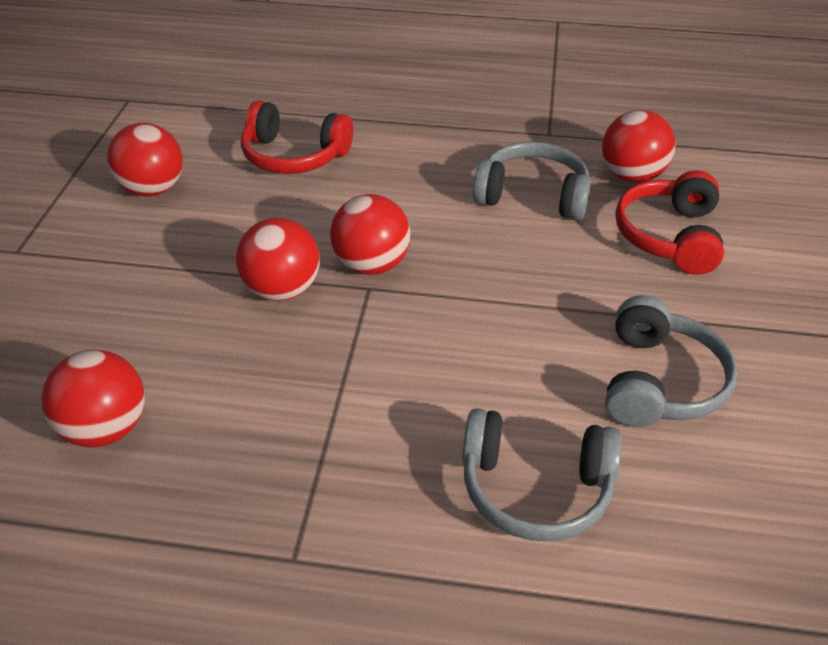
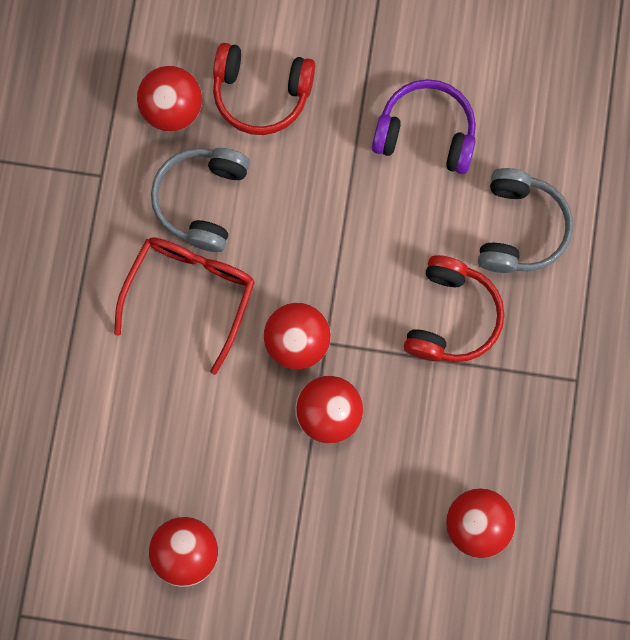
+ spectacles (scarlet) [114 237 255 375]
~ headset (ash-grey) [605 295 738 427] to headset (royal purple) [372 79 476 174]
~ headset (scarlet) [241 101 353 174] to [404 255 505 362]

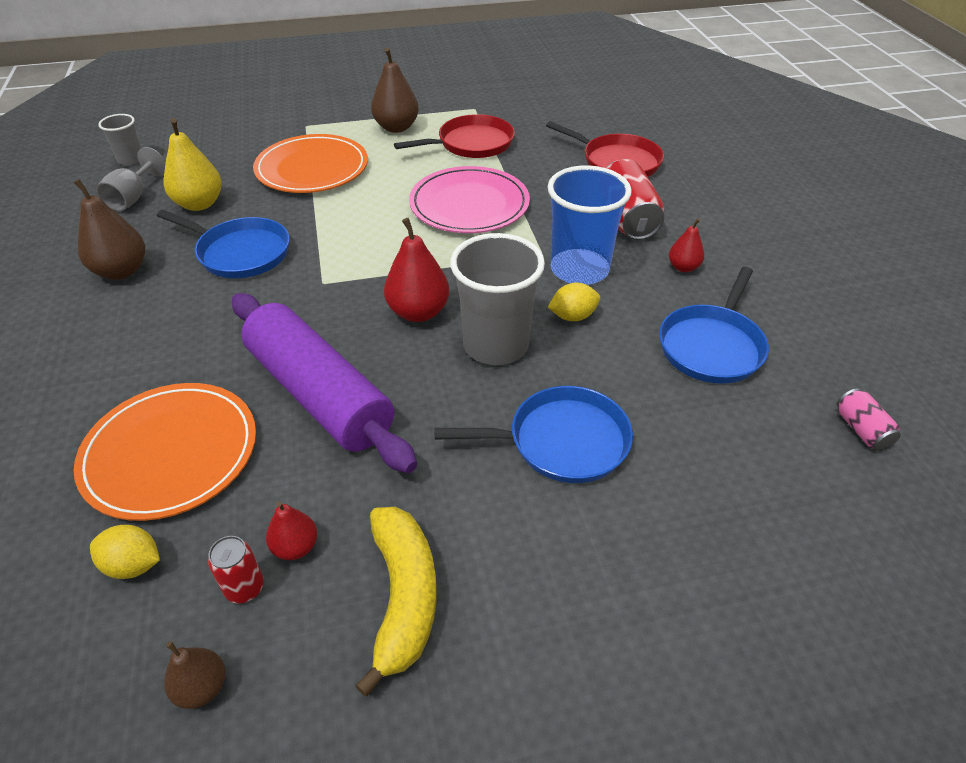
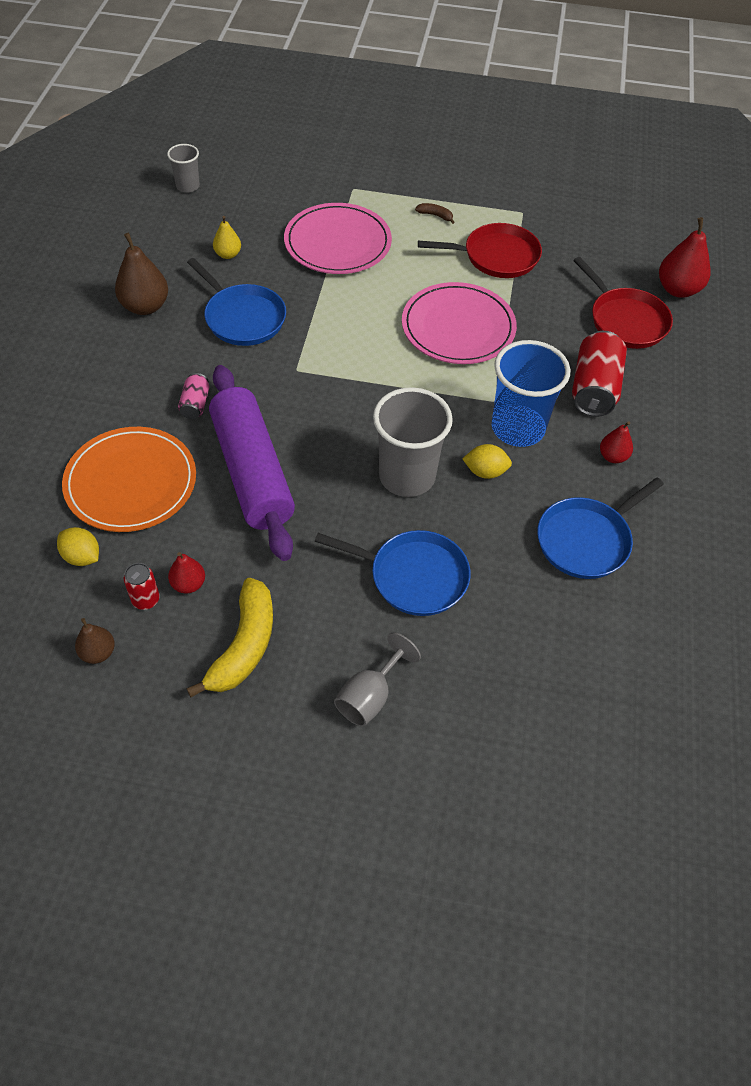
~ soda can (rosy) [837 388 901 451] to [178 373 209 419]
~ pear (bright yellow) [164 118 222 211] = [213 216 241 259] x0.57
~ dinner plate (bright orange) [253 134 368 193] to dinner plate (rosy) [284 203 392 274]
~ wine glass (ash-grey) [96 147 166 211] to [334 632 421 727]
~ pear (brown) [371 48 419 133] to toy banana (brown) [415 203 455 224]
~ pear (scarlet) [384 218 449 322] to [659 217 711 298]

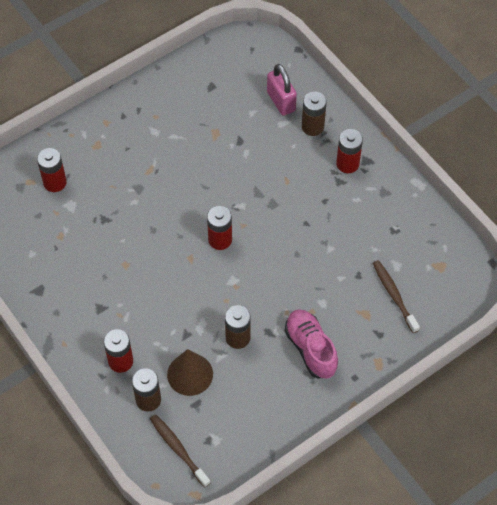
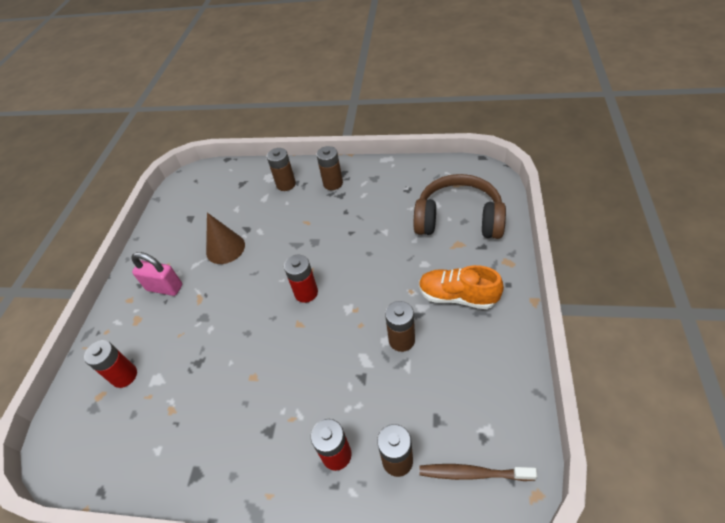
~ padlock (rosy) [267 64 297 116] to [131 252 182 296]
~ cone shape (brown) [167 349 213 396] to [206 213 245 264]
~ battery (scarlet) [336 129 363 173] to battery (brown) [316 146 343 190]
~ dental brush (brown) [373 260 420 333] to headset (brown) [414 174 506 239]
~ shoe (rosy) [285 309 338 379] to shoe (bright orange) [419 265 504 309]

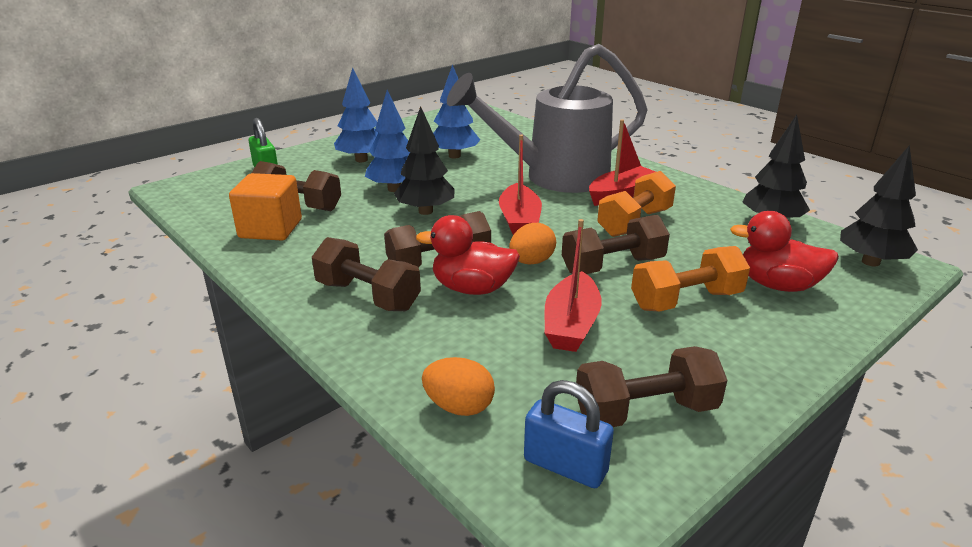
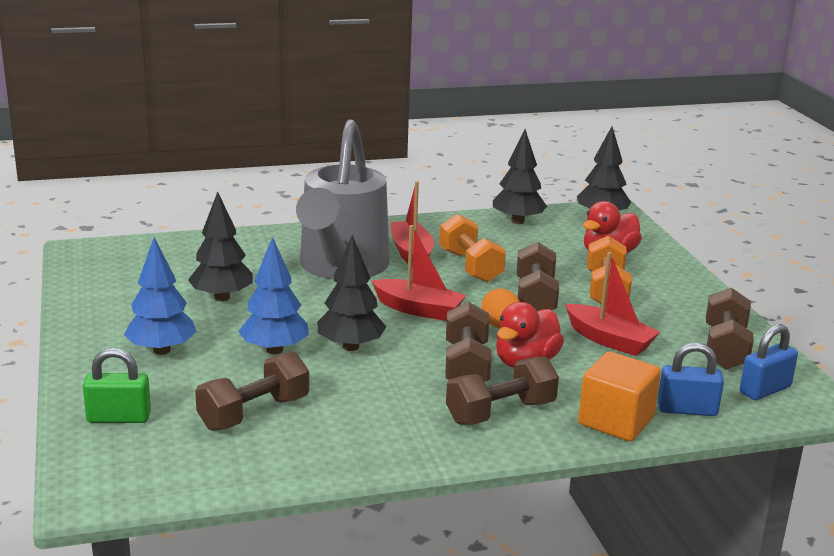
~ toy tree (blue) [433 64 480 158] to toy tree (black) [188 192 253 301]
~ block (bright orange) [229 173 302 241] to [578 351 661 442]
~ toy egg (bright orange) [422 357 495 416] to padlock (blue) [658 343 724 416]

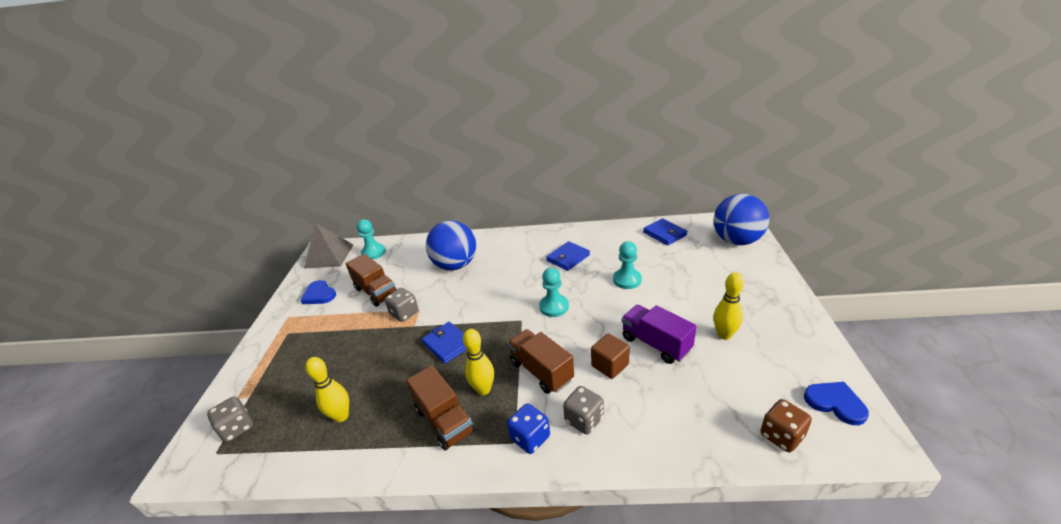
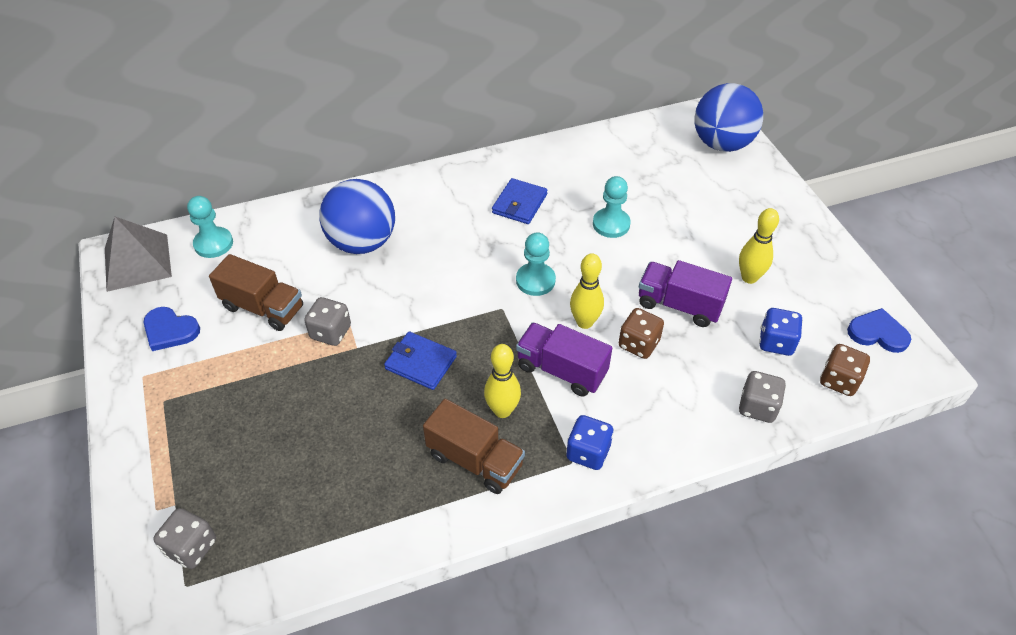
~ truck (brown) [507 329 574 394] to truck (royal purple) [516 322 612 397]
~ tenpin (bright yellow) [305 357 349 422] to [570 253 604 329]
~ block (brown) [591 334 630 379] to die (brown) [619 308 664 359]
~ die (ash-grey) [563 386 604 435] to [739 371 786 423]
+ die (blue) [759 308 803 356]
- card wallet (blue) [643 218 687 245]

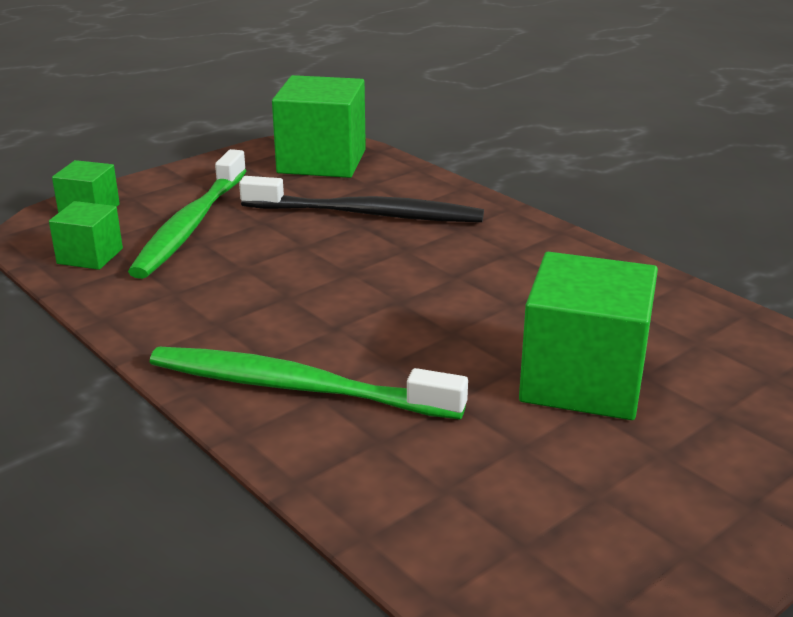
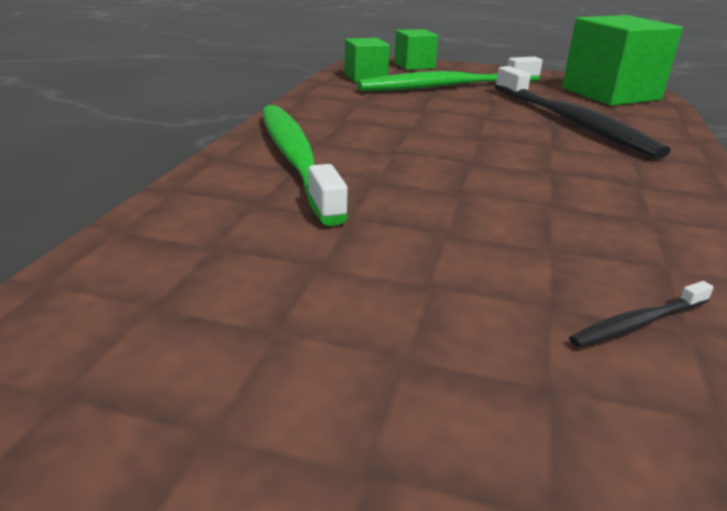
+ dental brush (black) [569 281 713 348]
- block (emerald) [519 252 658 420]

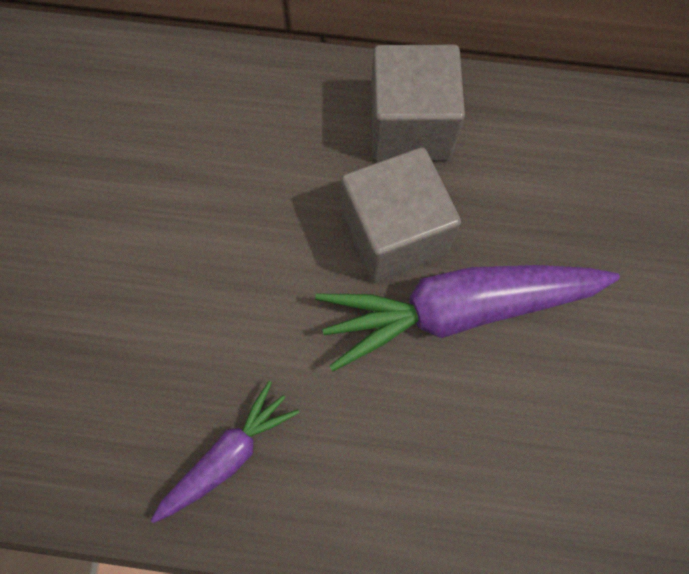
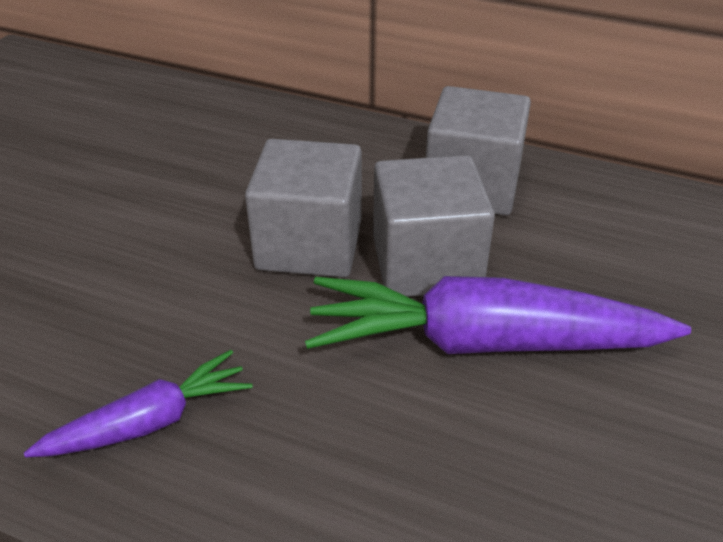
+ block (ash-grey) [245 139 362 278]

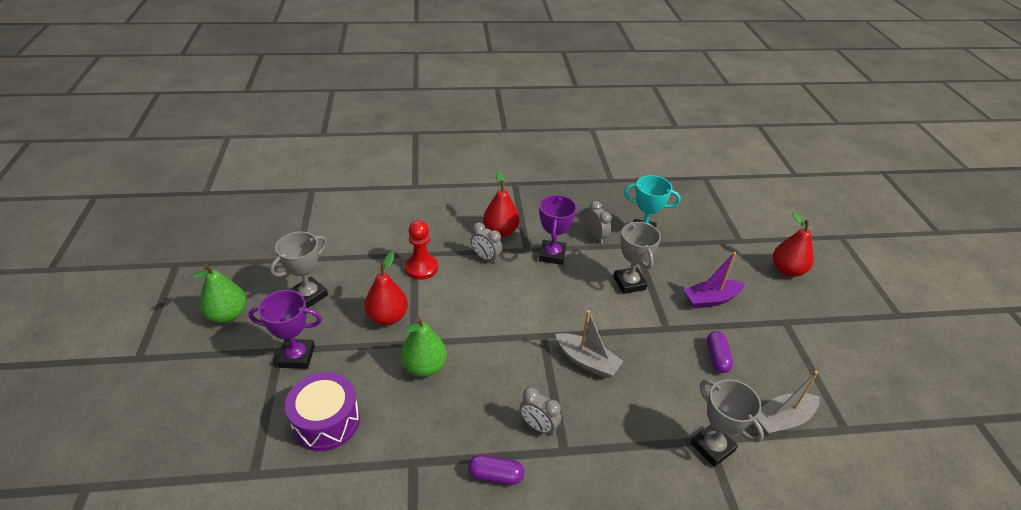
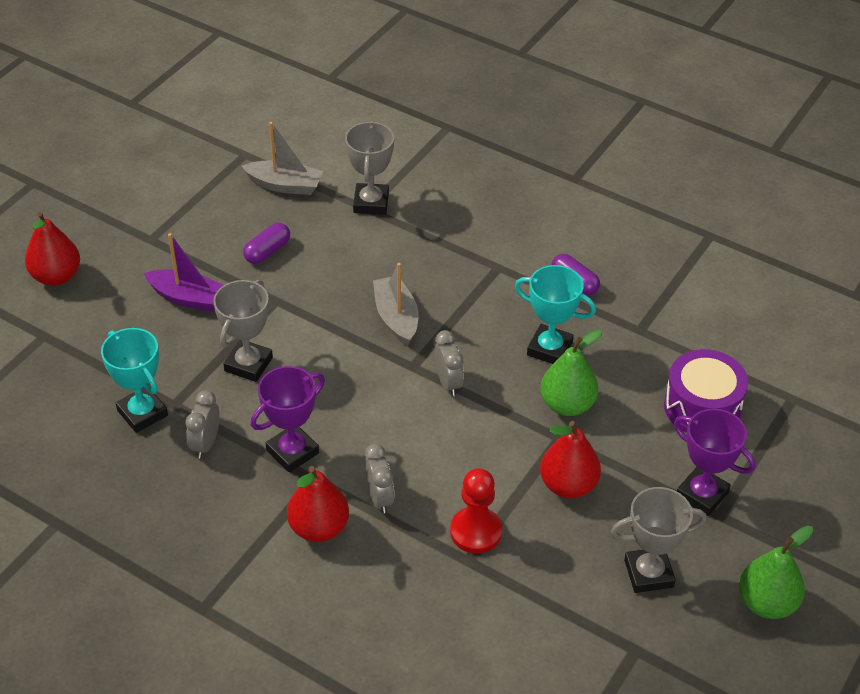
~ alarm clock (ash-grey) [520 387 561 435] to [434 330 464 396]
+ award cup (turquoise) [515 265 596 364]

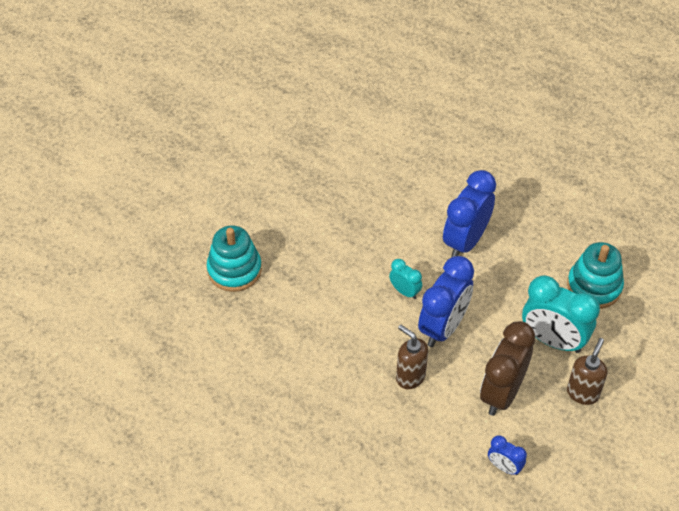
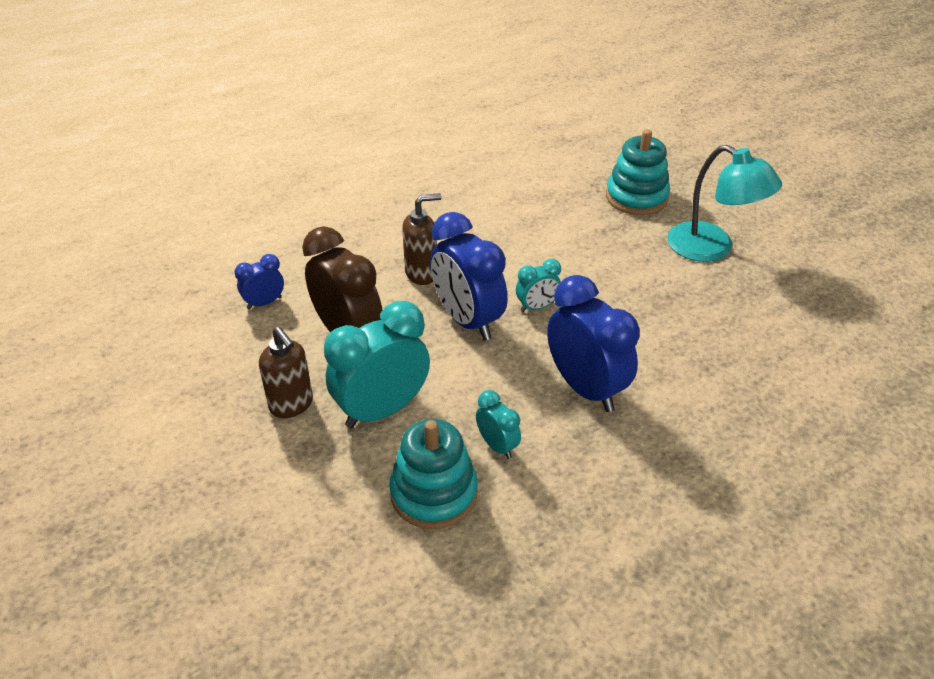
+ alarm clock (turquoise) [476 390 521 459]
+ desk lamp (turquoise) [667 145 782 262]

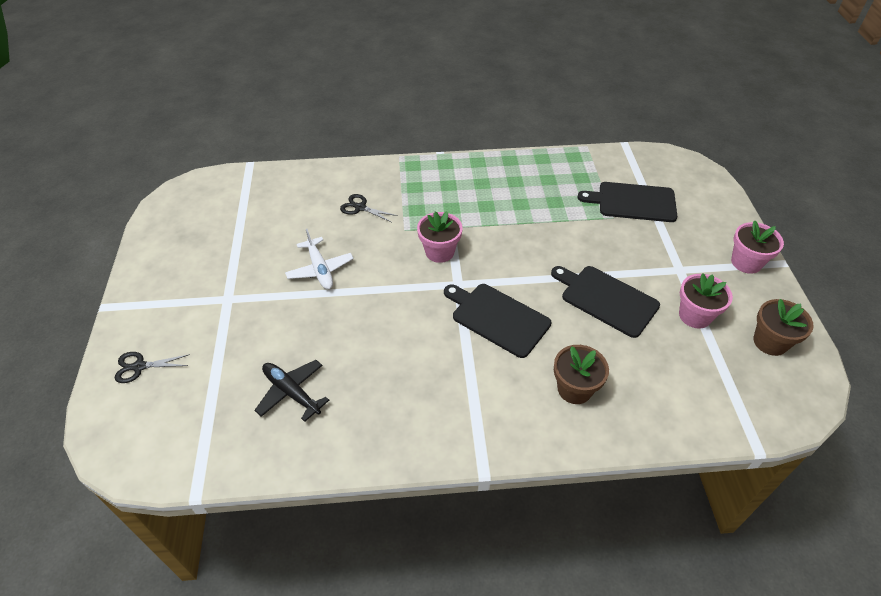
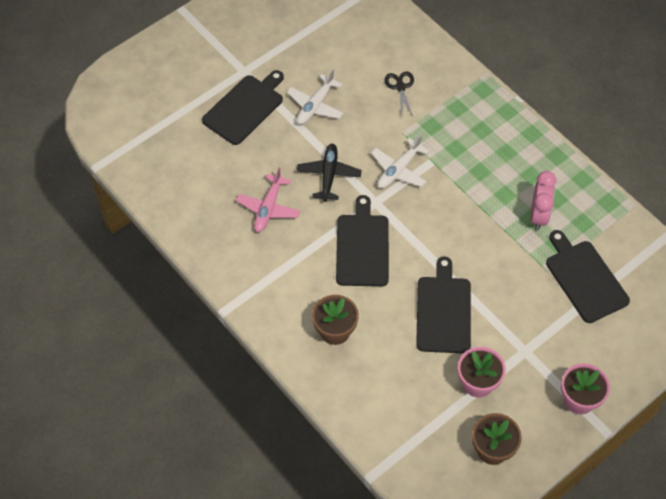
+ chopping board (black) [202 70 284 145]
+ toy plane (rosy) [236 167 300 232]
~ toy plane (black) [254 360 329 422] to [297 143 361 202]
~ flower pot (rosy) [417 211 463 263] to toy plane (snow-white) [371 135 429 188]
+ alarm clock (rosy) [530 171 556 231]
- pair of scissors (black) [115 352 190 383]

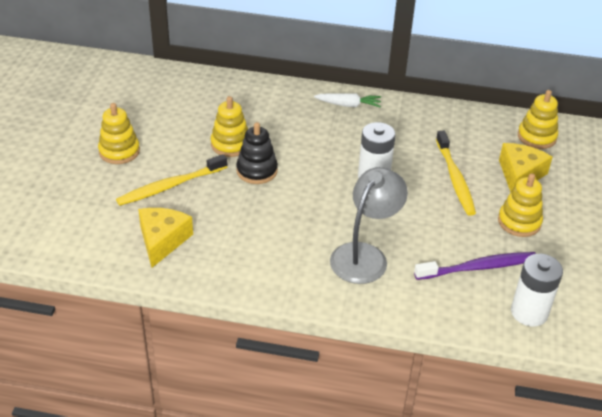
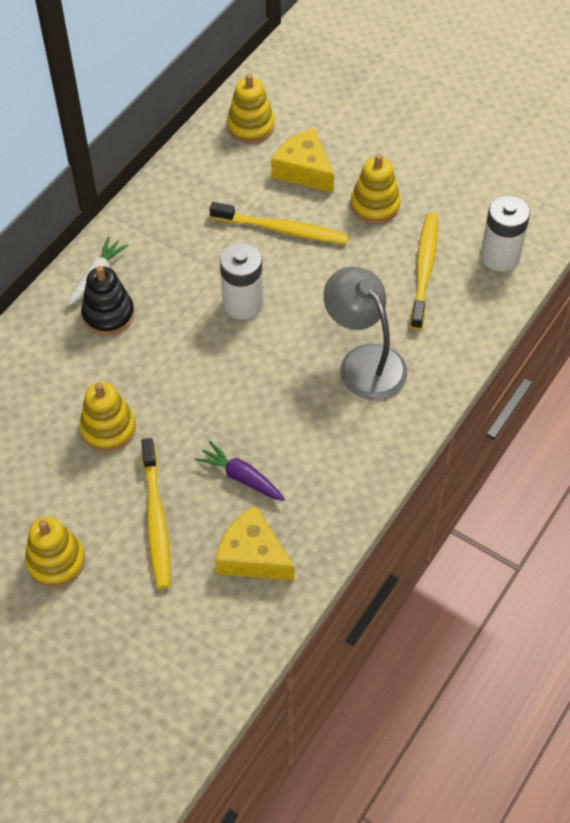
~ stacking rings (black) [236 122 278 184] to [81 266 135 335]
+ carrot (royal purple) [195 441 285 501]
~ dental brush (royal purple) [414 252 536 280] to dental brush (bright yellow) [410 213 438 330]

